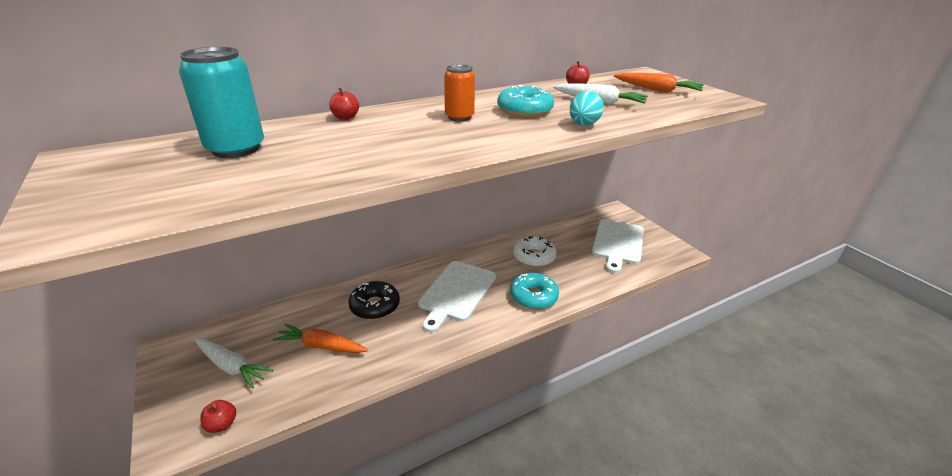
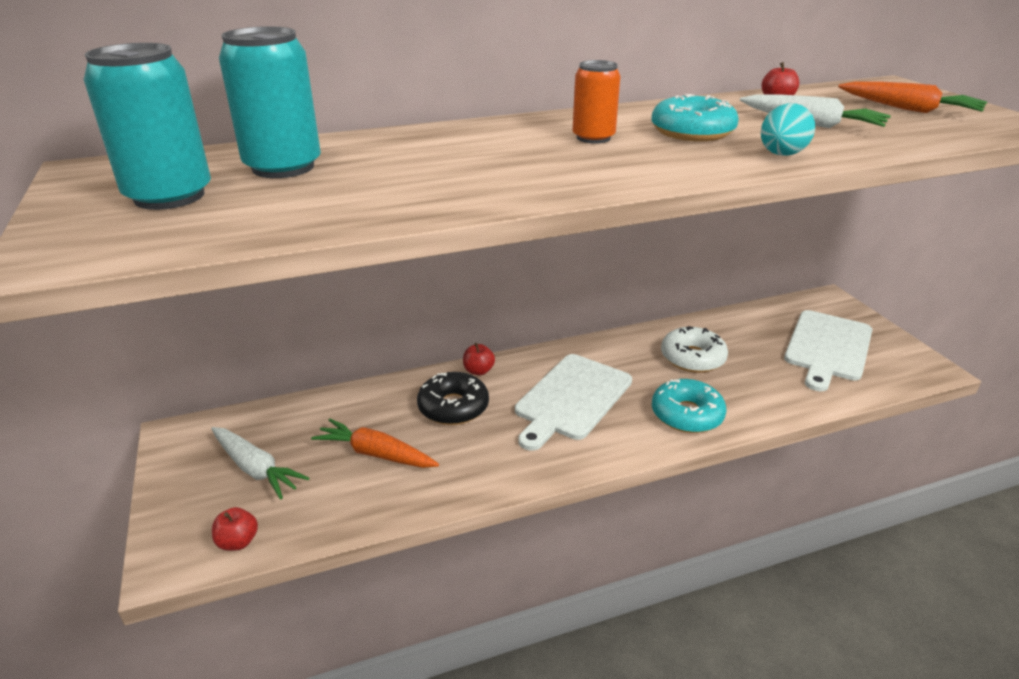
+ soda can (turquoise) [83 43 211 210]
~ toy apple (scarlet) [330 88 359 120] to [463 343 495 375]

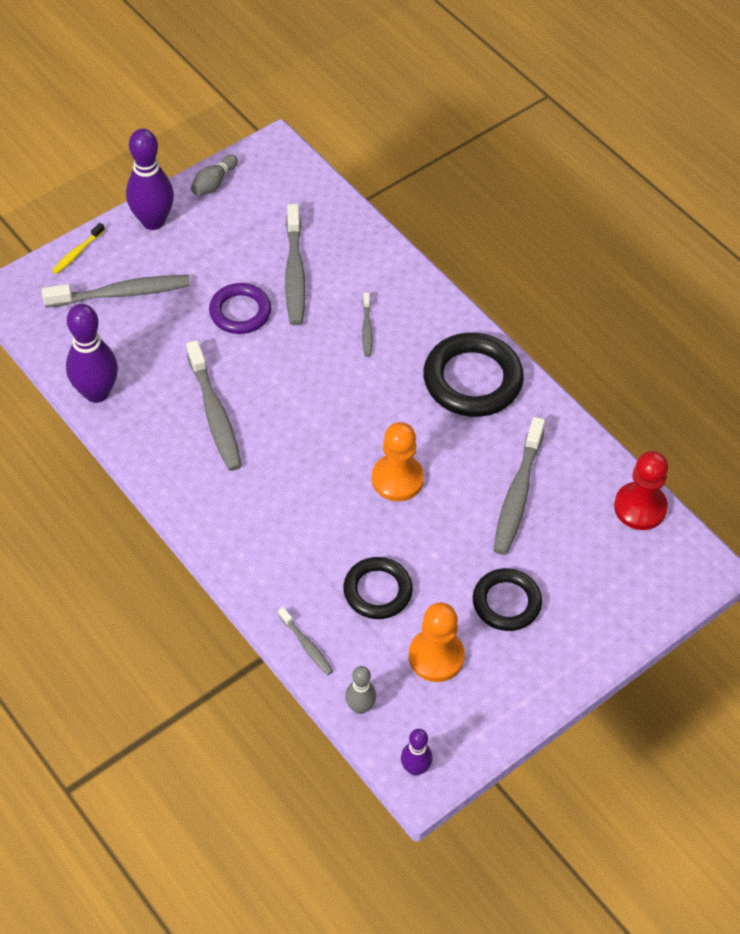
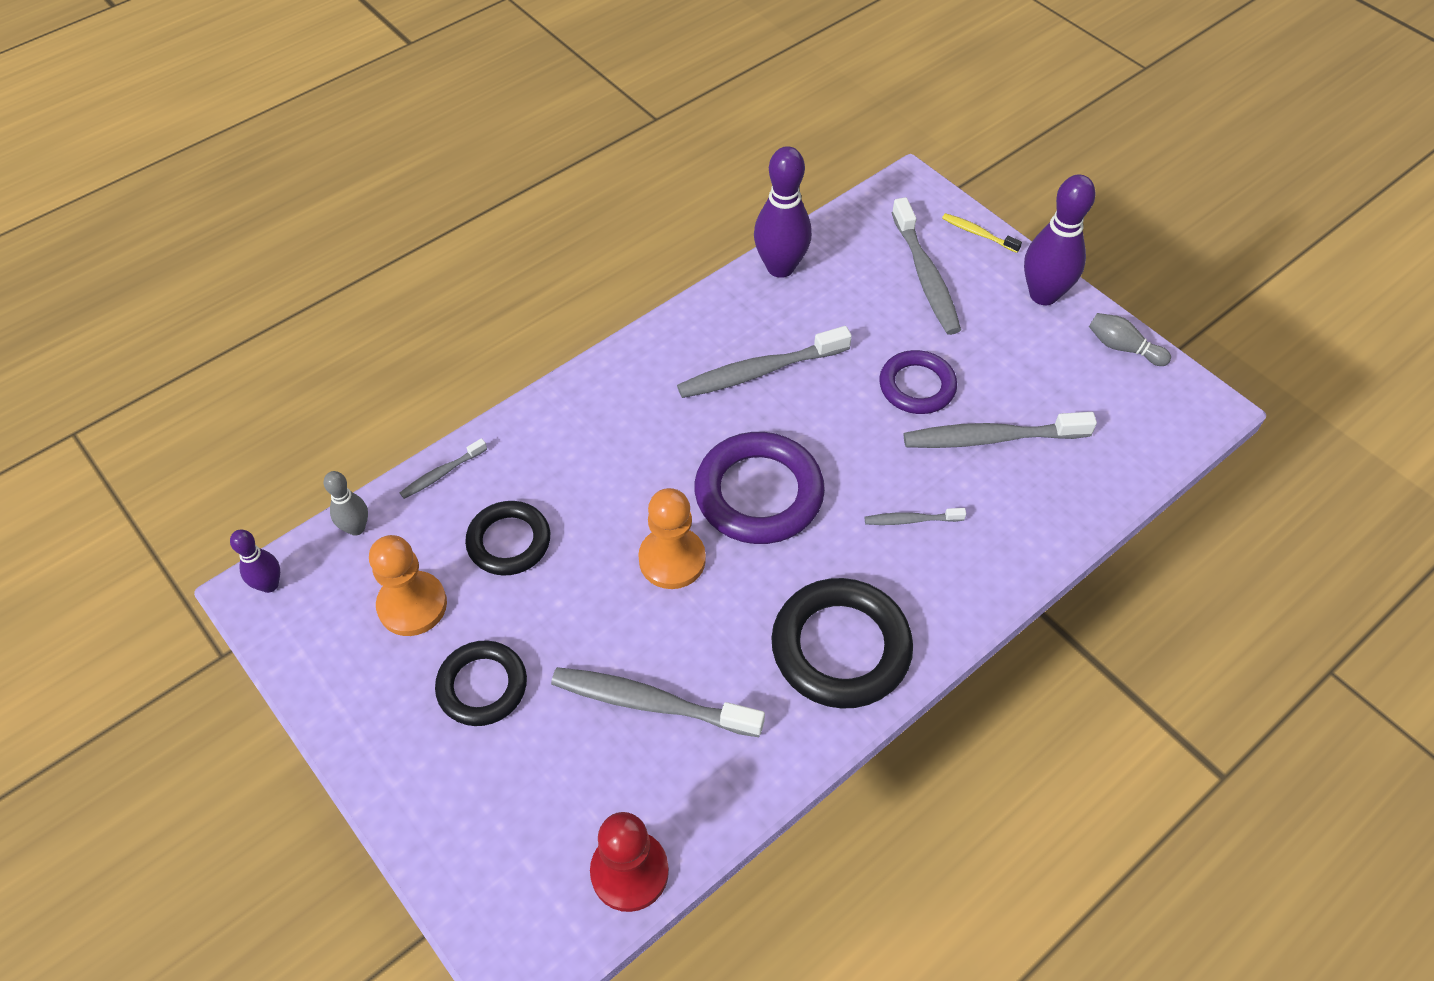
+ hoop (royal purple) [695 432 825 544]

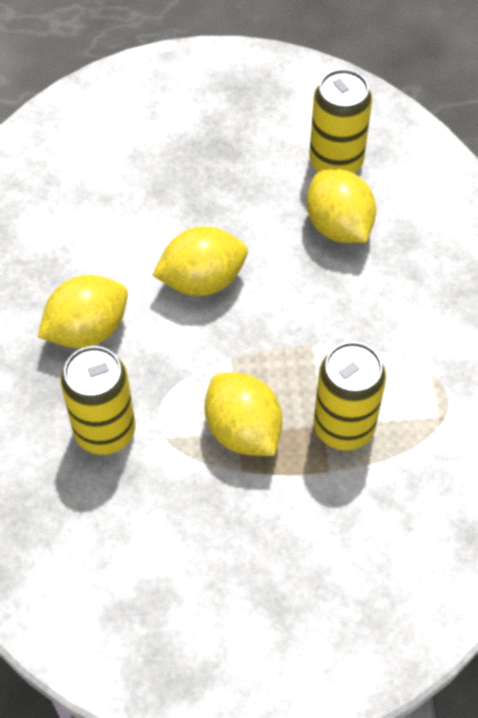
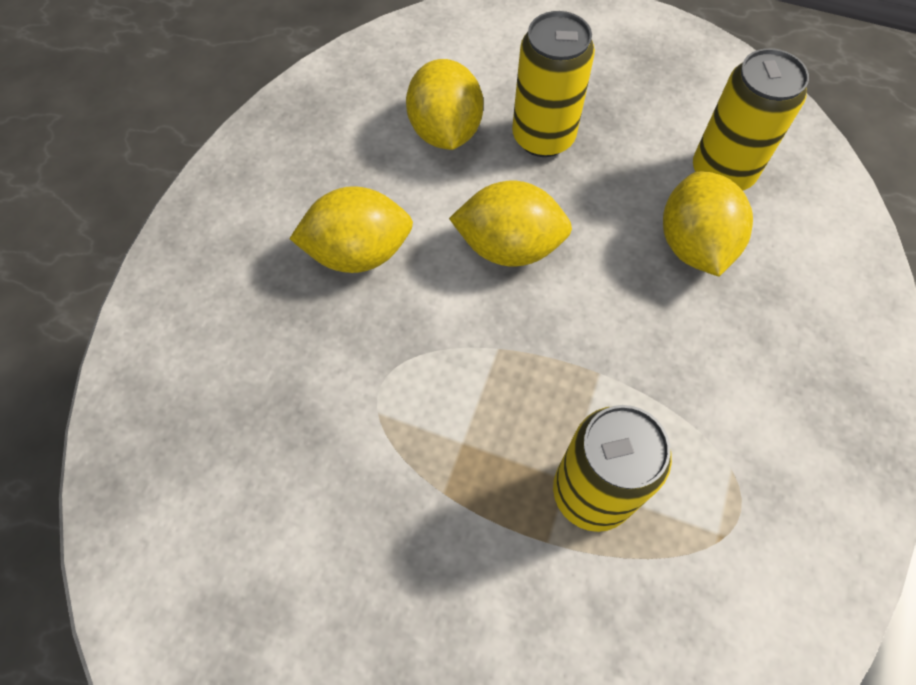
~ toy lemon (bright yellow) [205 373 282 456] to [406 59 484 150]
~ soda can (bright yellow) [61 346 135 455] to [512 11 595 157]

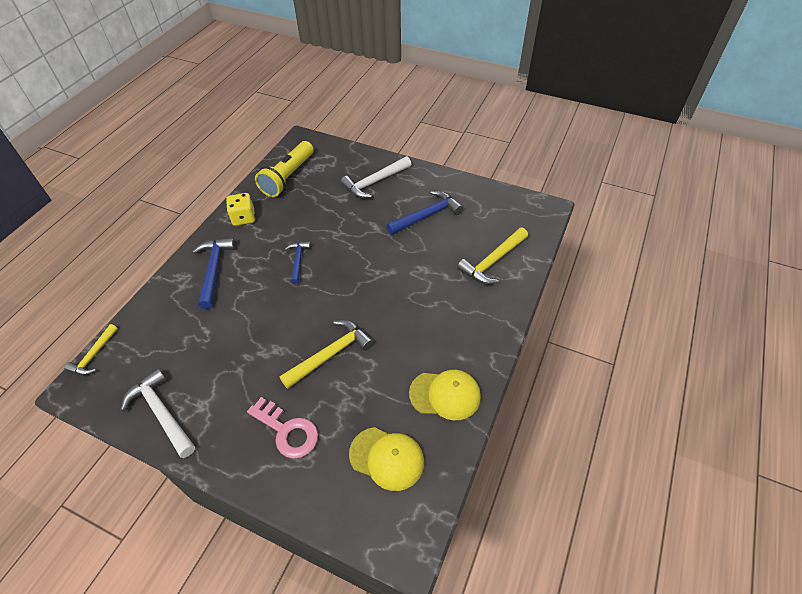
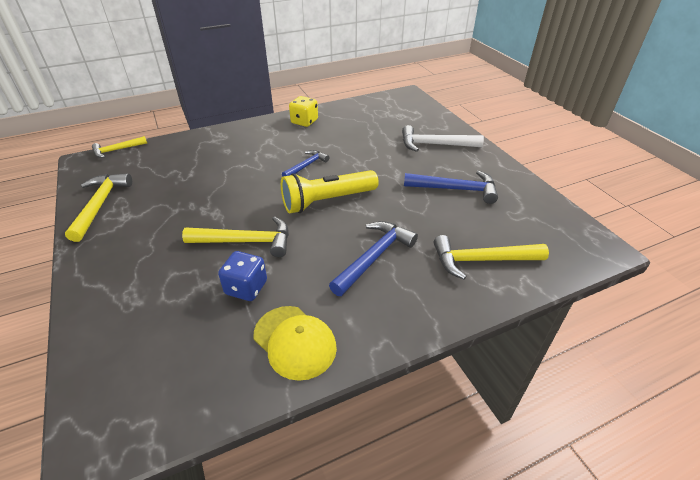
~ claw hammer (snow-white) [121 368 195 458] to claw hammer (bright yellow) [65 173 132 242]
+ die (blue) [218 251 267 301]
~ flashlight (bright yellow) [255 141 314 197] to [281 170 379 213]
~ claw hammer (blue) [192 238 236 309] to [329 221 418 296]
- key (rosy) [247 397 318 459]
- cap (bright yellow) [349 427 424 491]

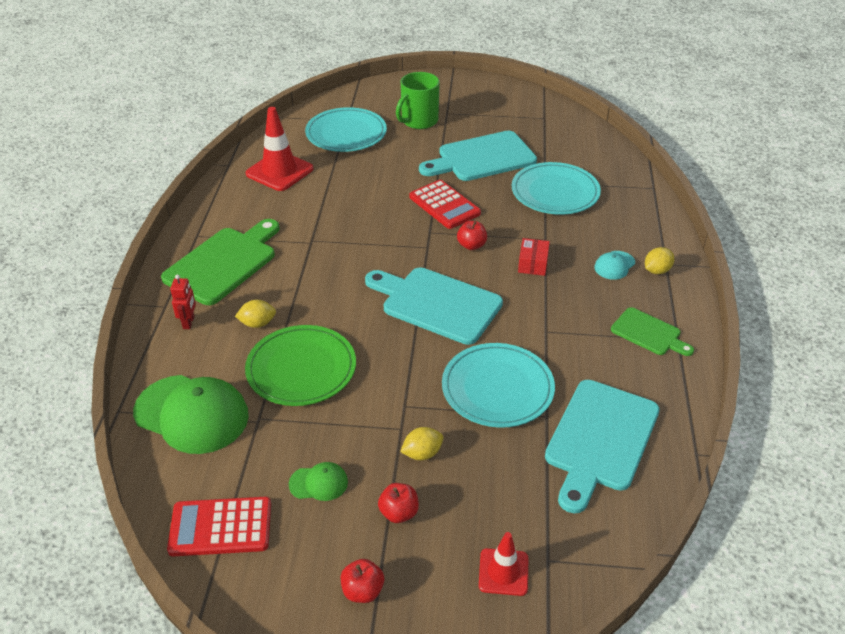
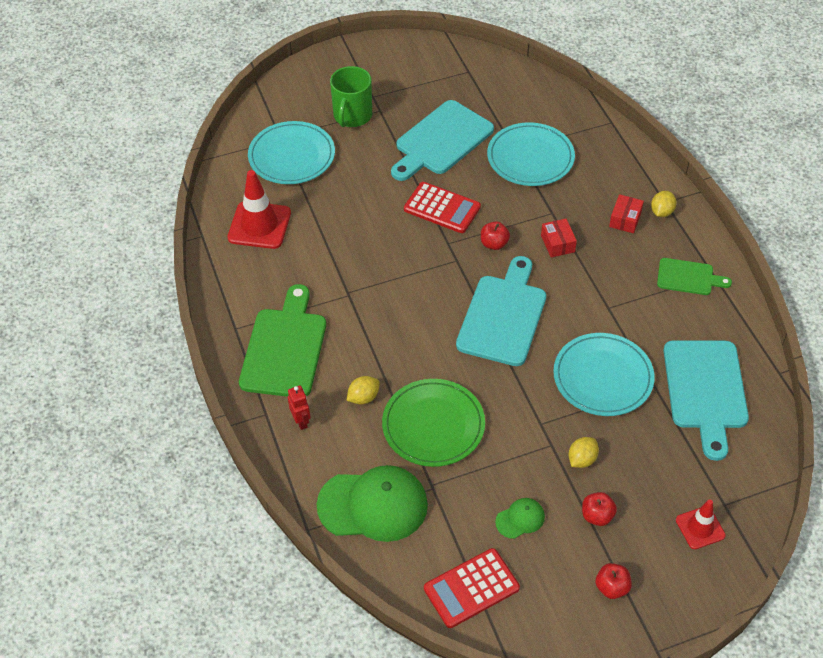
~ chopping board (turquoise) [365 268 503 345] = [456 256 546 366] 105 degrees clockwise
~ cap (turquoise) [594 251 635 280] to parcel (scarlet) [609 194 644 233]

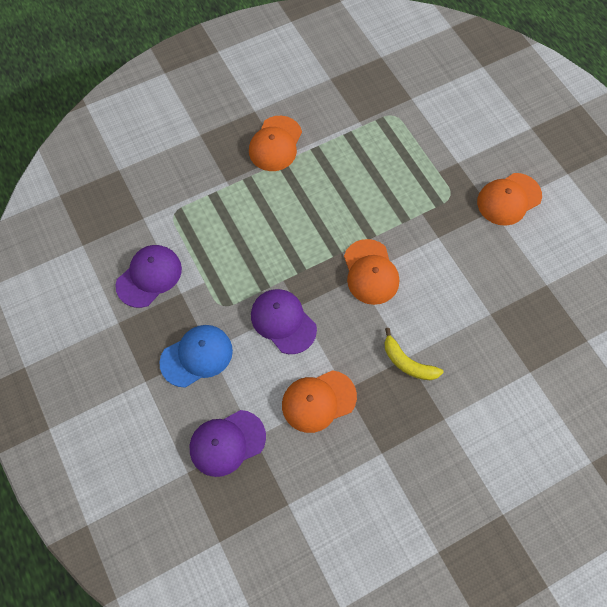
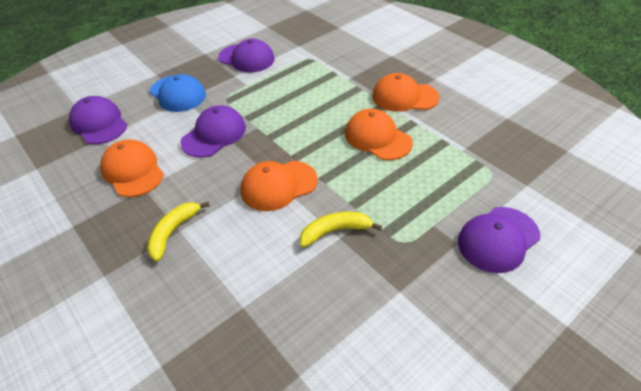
+ toy banana (bright yellow) [300 212 382 248]
~ cap (bright orange) [477 173 542 226] to [345 109 413 160]
+ cap (royal purple) [458 207 540 273]

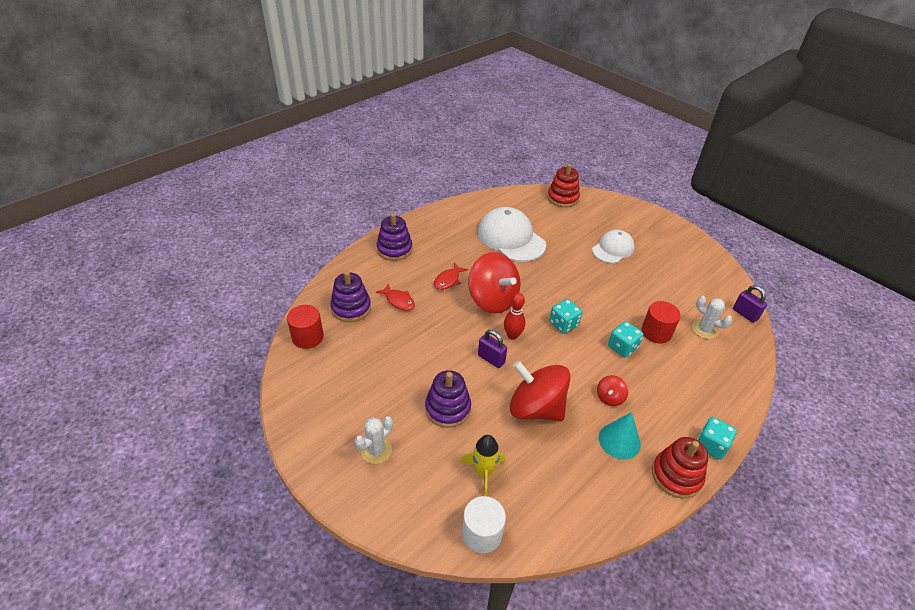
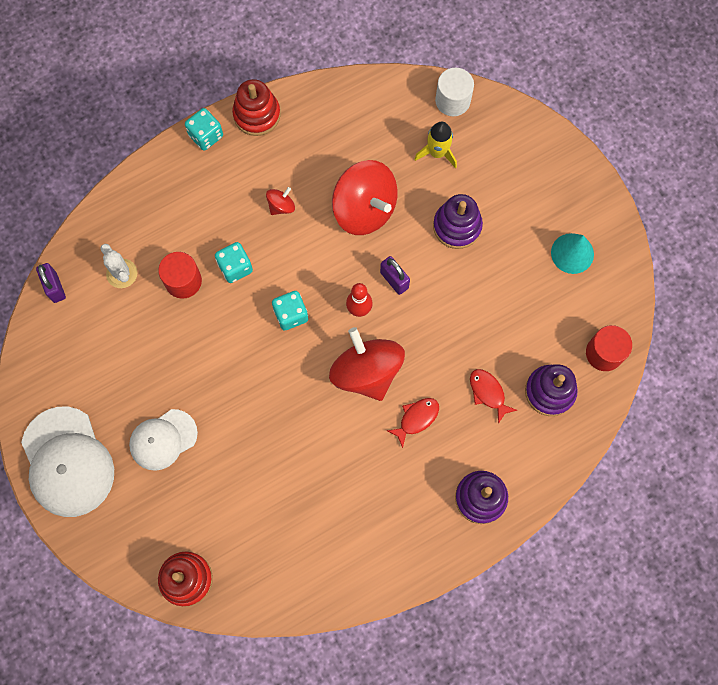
~ cap (snow-white) [478 207 546 262] to [21 407 114 517]
~ cone shape (turquoise) [599 412 641 459] to [551 233 594 274]
- prickly plant (snow-white) [355 416 393 464]

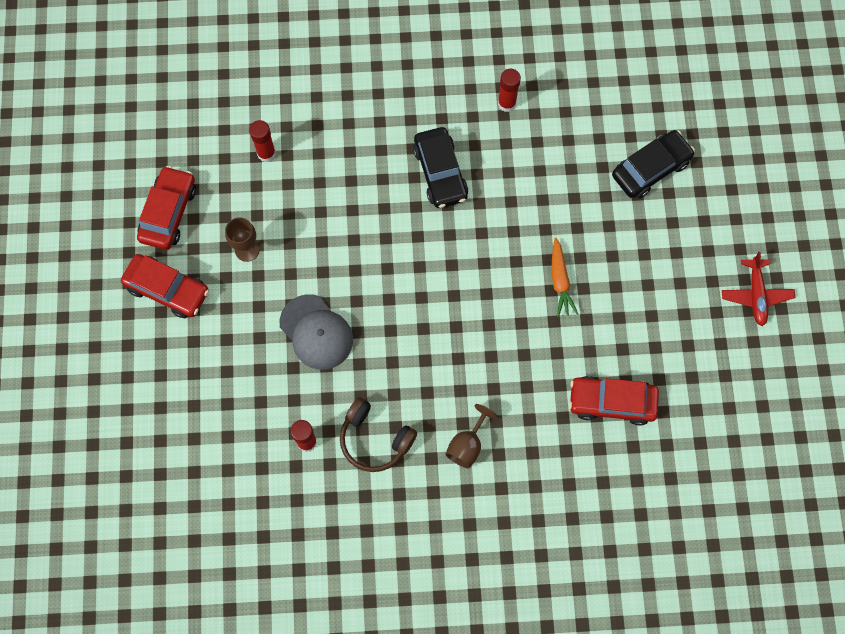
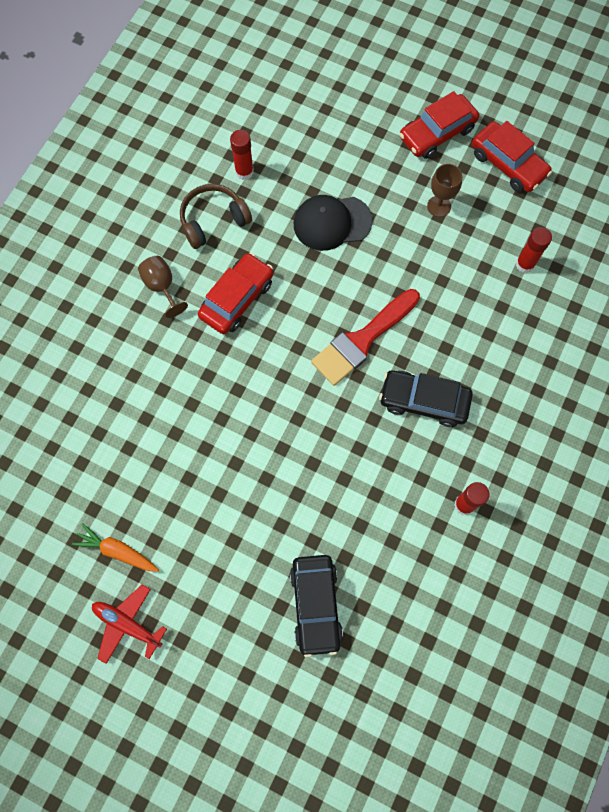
~ carrot (bright orange) [552 238 578 317] to [72 523 159 572]
~ toy car (scarlet) [569 376 659 426] to [198 253 273 334]
~ cap (ash-grey) [280 294 353 370] to cap (black) [294 195 373 251]
+ paint brush (scarlet) [311 289 420 386]

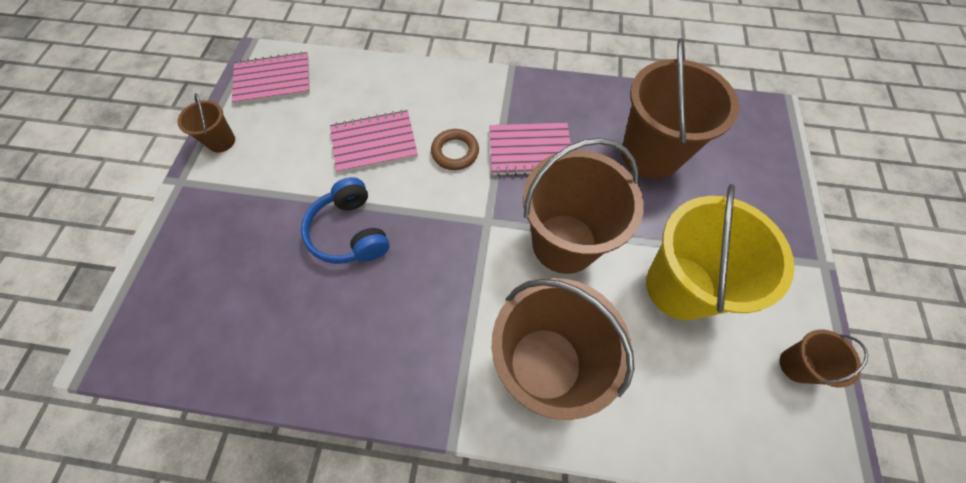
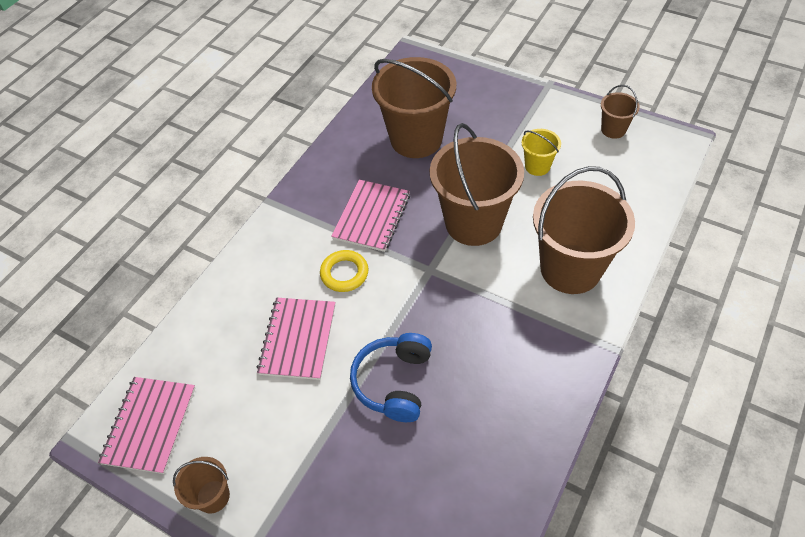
~ hoop (brown) [431 129 479 170] to hoop (bright yellow) [320 250 369 292]
~ headset (blue) [301 177 390 264] = [350 333 432 422] 105 degrees clockwise
~ pail (bright yellow) [646 184 794 320] = [522 129 561 176] x0.46

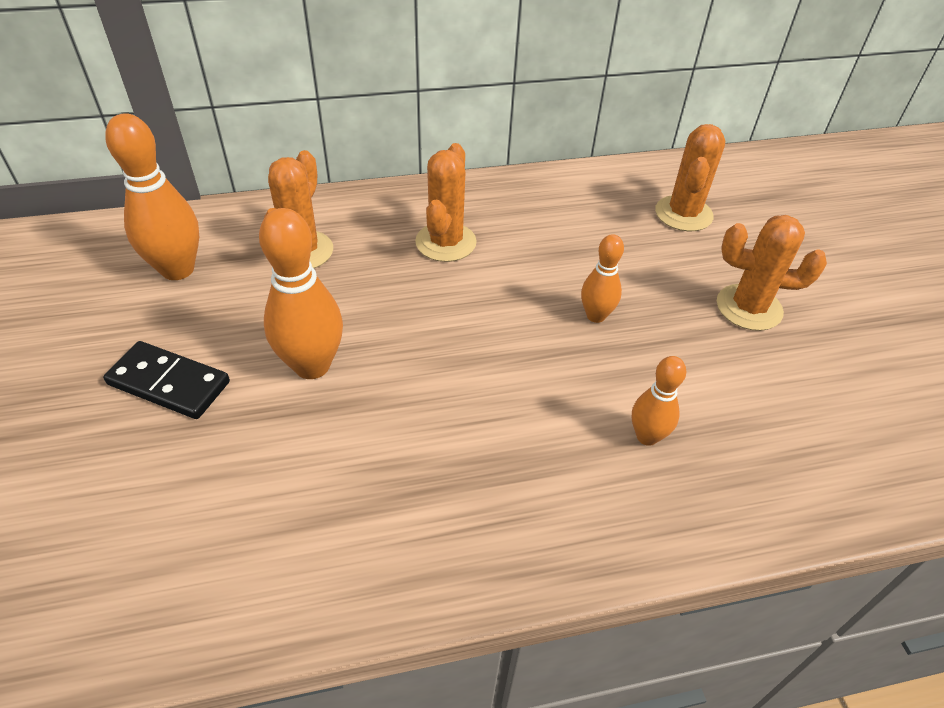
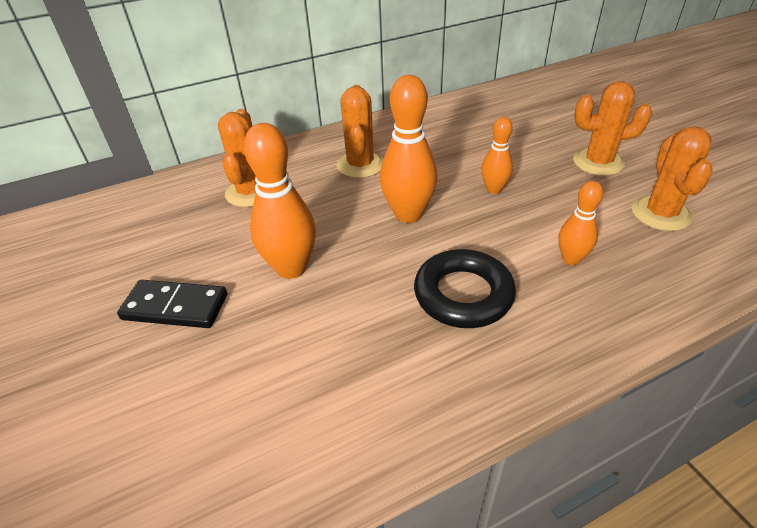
~ tenpin (bright orange) [105 113 199 280] to [380 75 437 223]
+ hoop (black) [414 249 516 328]
~ prickly plant (bright orange) [655 124 725 231] to [632 126 712 231]

